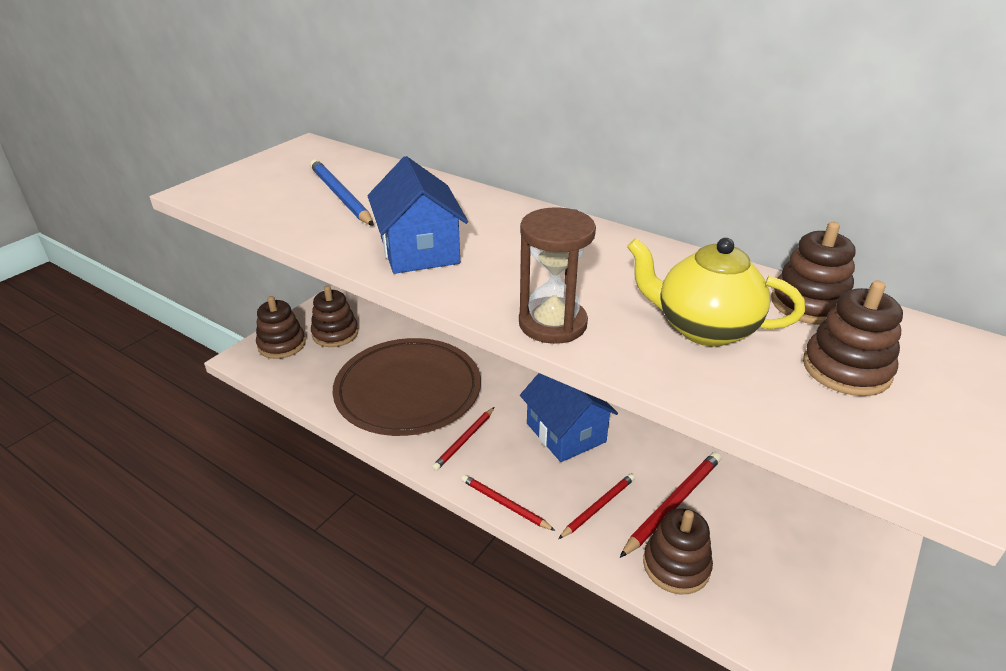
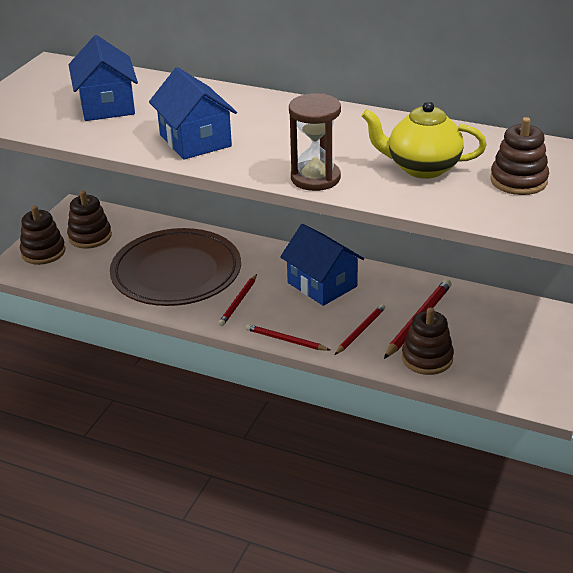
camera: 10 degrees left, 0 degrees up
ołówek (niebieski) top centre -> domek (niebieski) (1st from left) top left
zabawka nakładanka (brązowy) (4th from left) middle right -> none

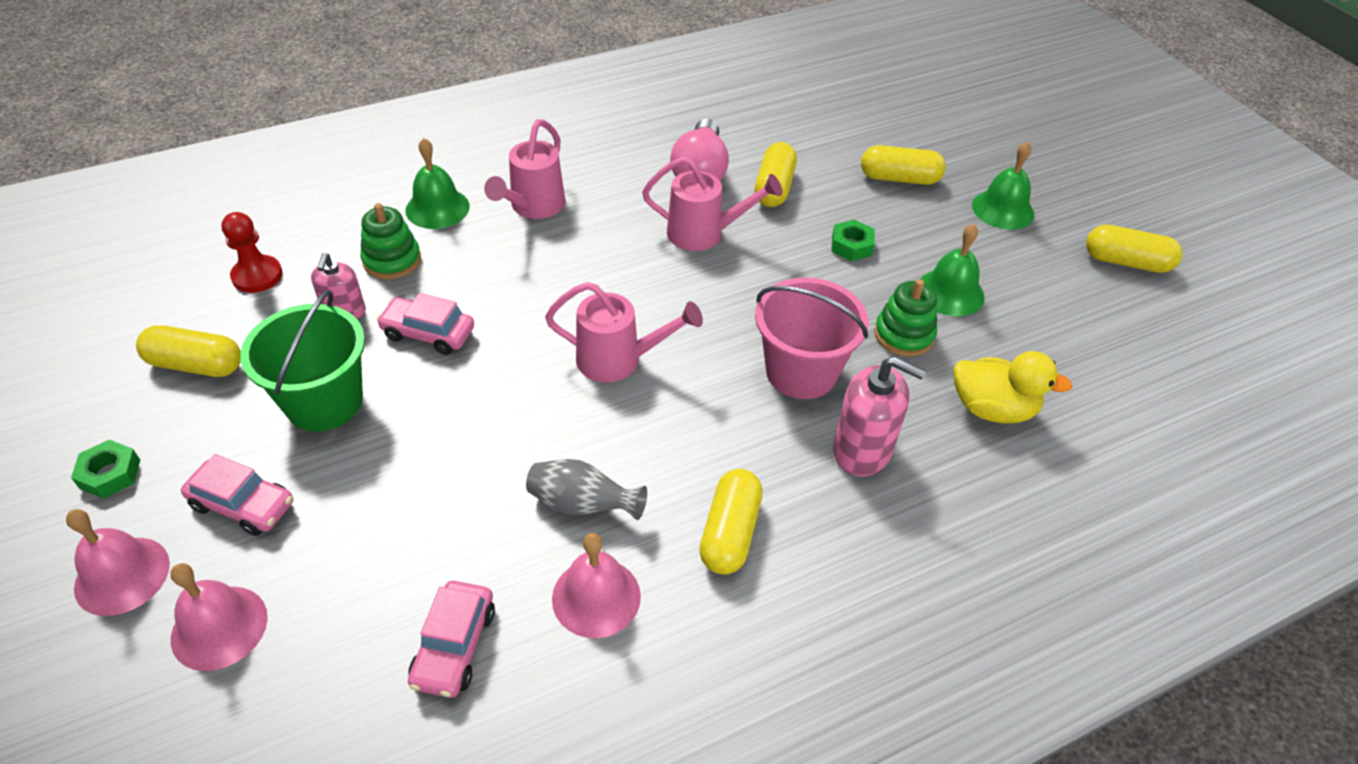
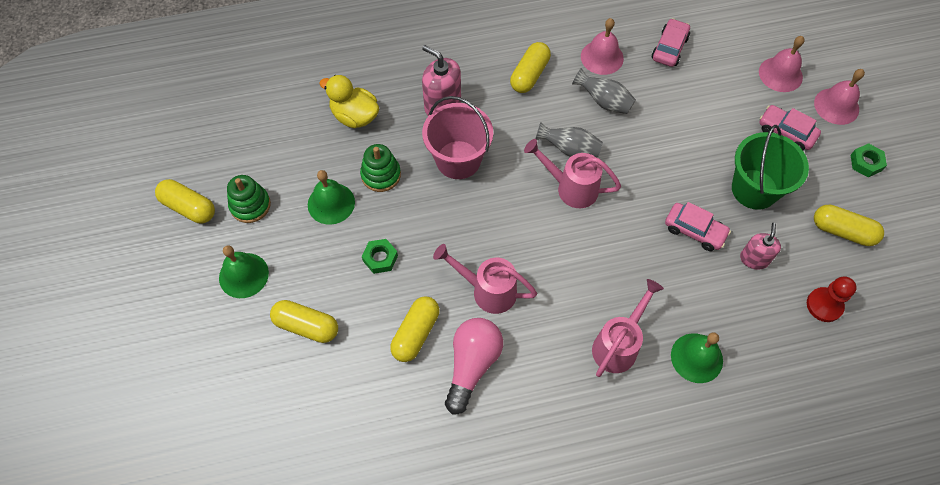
camera: 165 degrees left, 15 degrees up
zabawka nakładanka (zielony) (1st from left) top left -> zabawka nakładanka (zielony) (1st from left) middle left, move
none -> wazon (szary) (1st from left) top centre

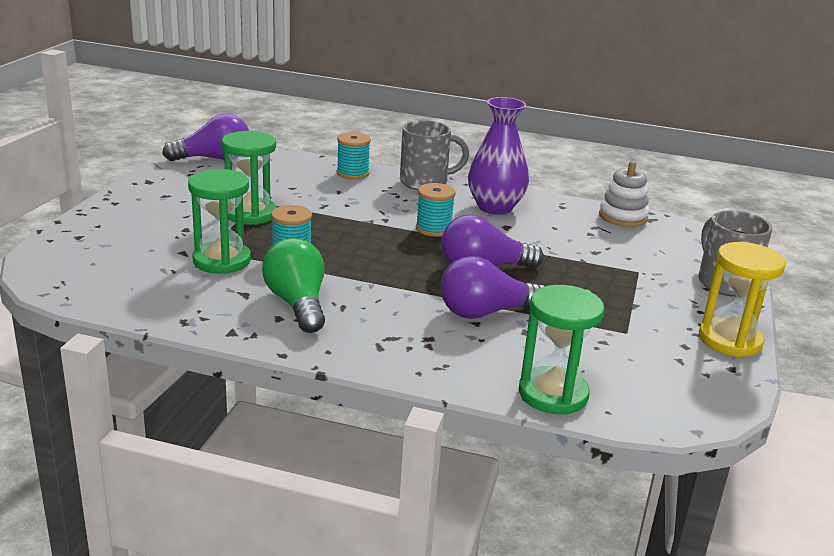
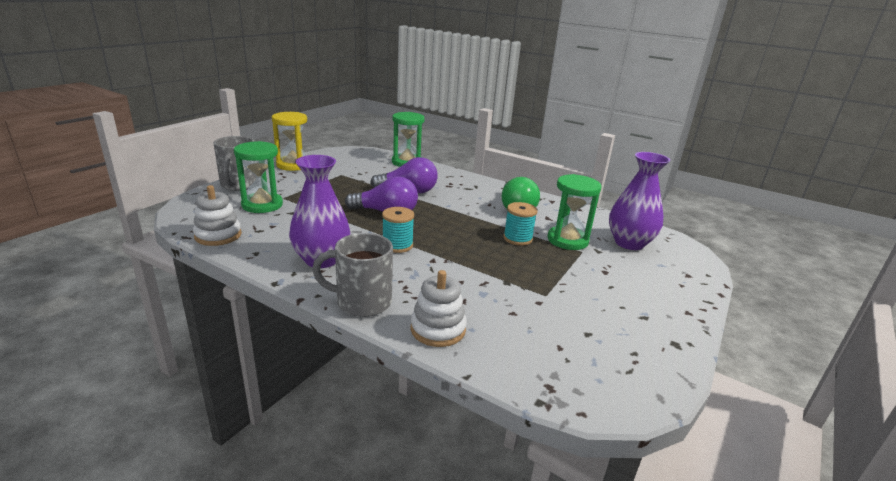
camera: 165 degrees left, 0 degrees up
żarówka (fioletowy) (1st from left) top left -> none
klepsydra (zielony) (2nd from left in the first image) top left -> klepsydra (zielony) (1st from left) middle left, move
szpulka (turkusowy) (2nd from left) top centre -> zabawka nakładanka (biały) (2nd from left) centre
none -> wazon (fioletowy) (2nd from left) middle right

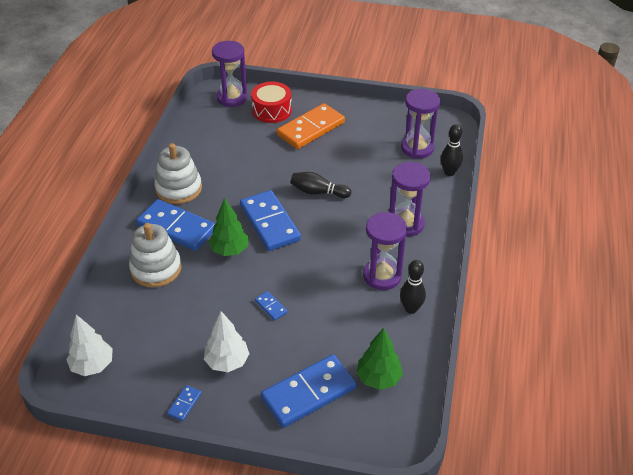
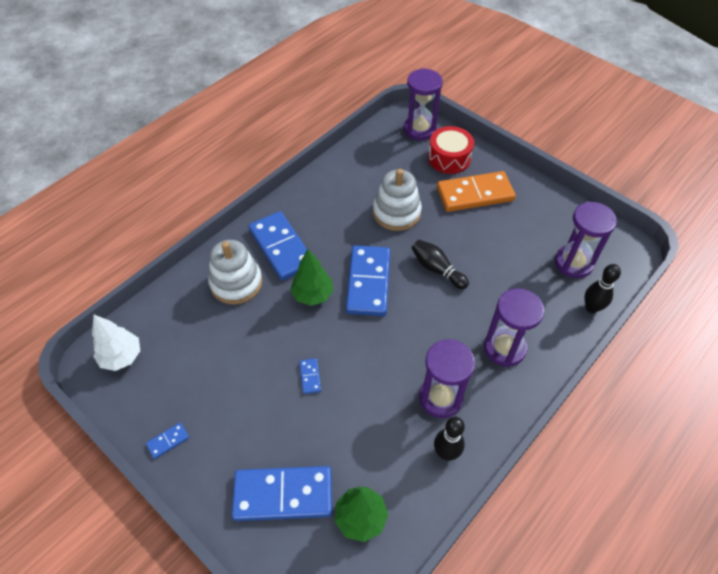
camera: 30 degrees right, 10 degrees up
zabawka nakładanka (biały) (2nd from left) middle left -> zabawka nakładanka (biały) (2nd from left) centre, move
drzewko (biały) (2nd from left) bottom centre -> none

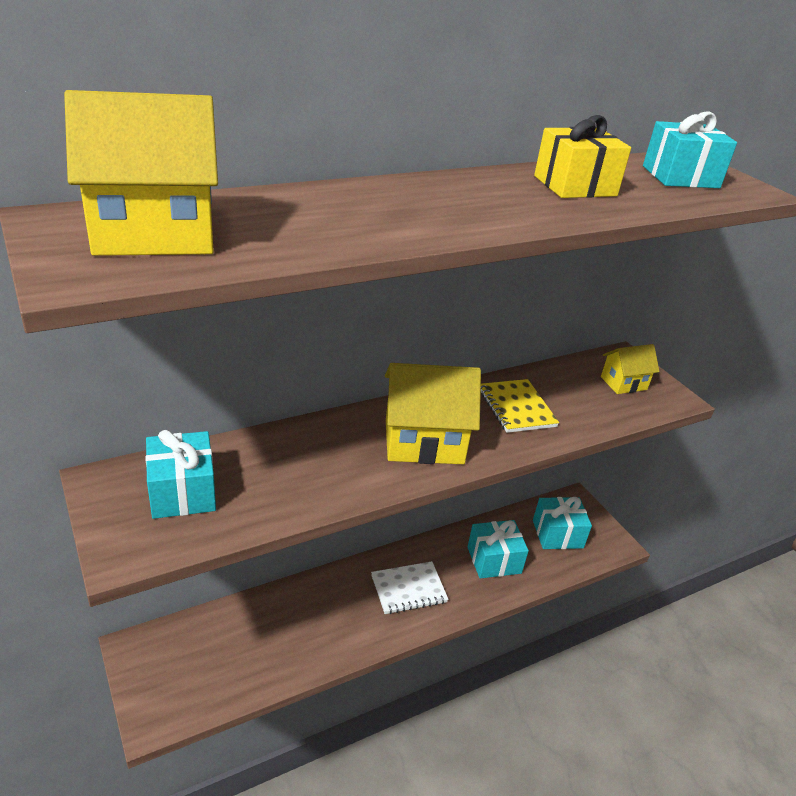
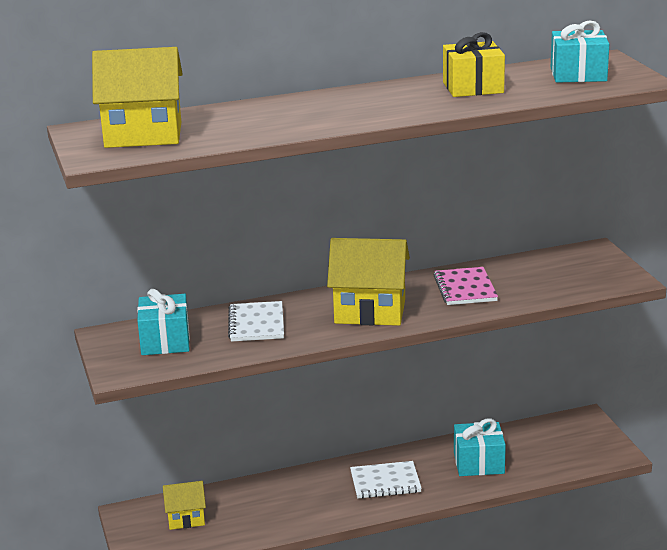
camera: 15 degrees right, 10 degrees down
zeszyt (żółty) centre -> zeszyt (różowy) middle right
prezent (turkusowy) (3rd from left) middle right -> none
domek (żółty) (3rd from left in the first image) middle right -> domek (żółty) (2nd from left) bottom left, move
none -> zeszyt (biały) (1st from left) centre

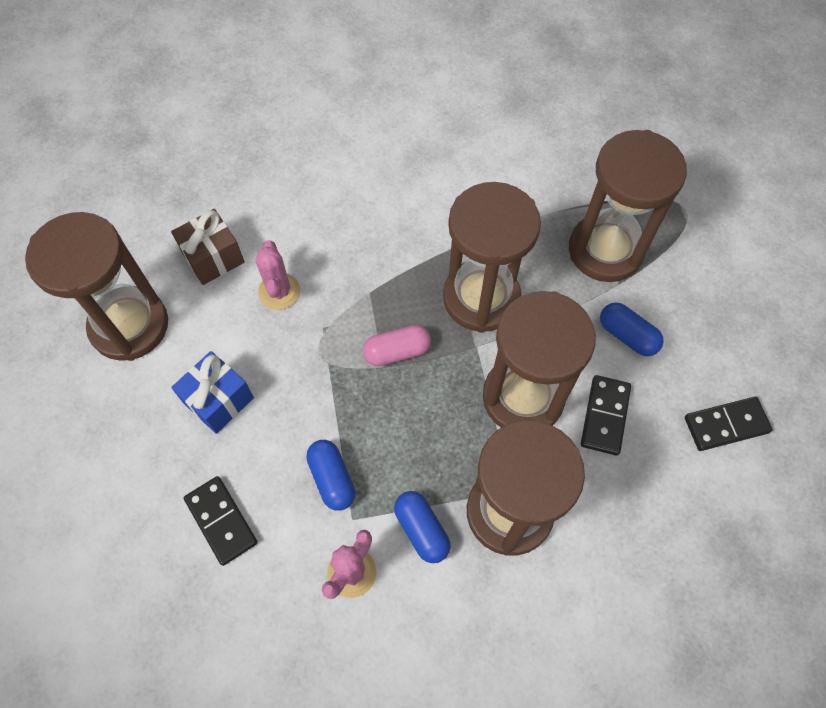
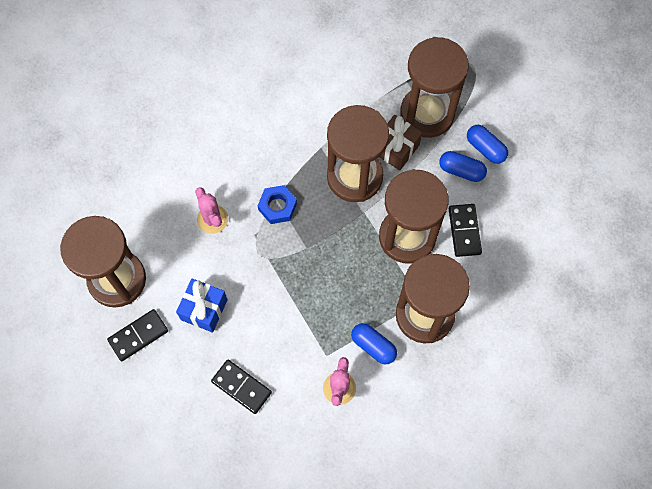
camera: 20 degrees left, 5 degrees up
prezent (brązowy) middle left -> prezent (brązowy) top centre, move
kapsułka (niebieski) (1st from left in the first image) bottom centre -> kapsułka (niebieski) (3rd from left) top right, move
kapsułka (różowy) centre -> none
kostka domina (czarny) (3rd from left in the first image) middle right -> kostka domina (czarny) (1st from left) bottom left, move
none -> nakrętka (niebieski) centre

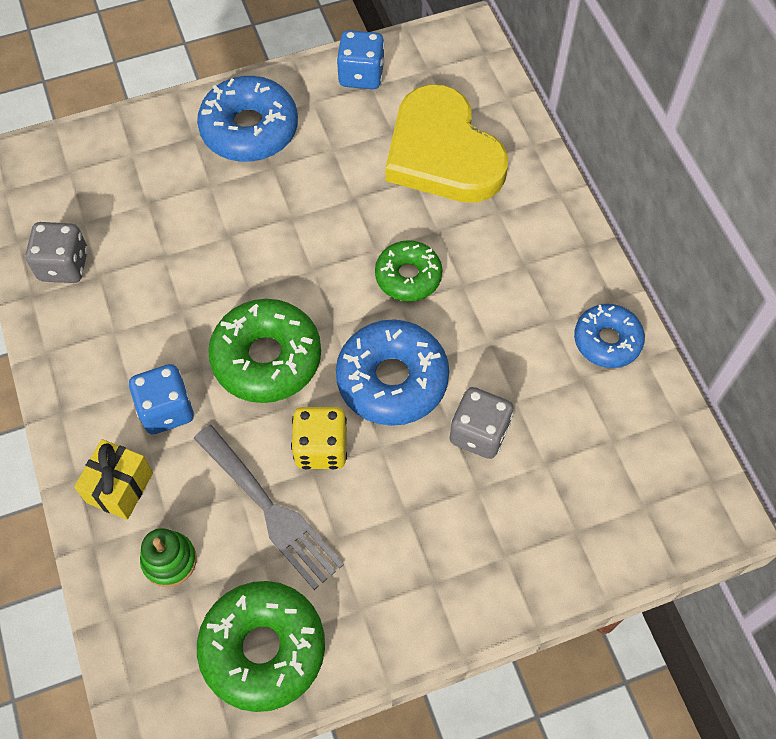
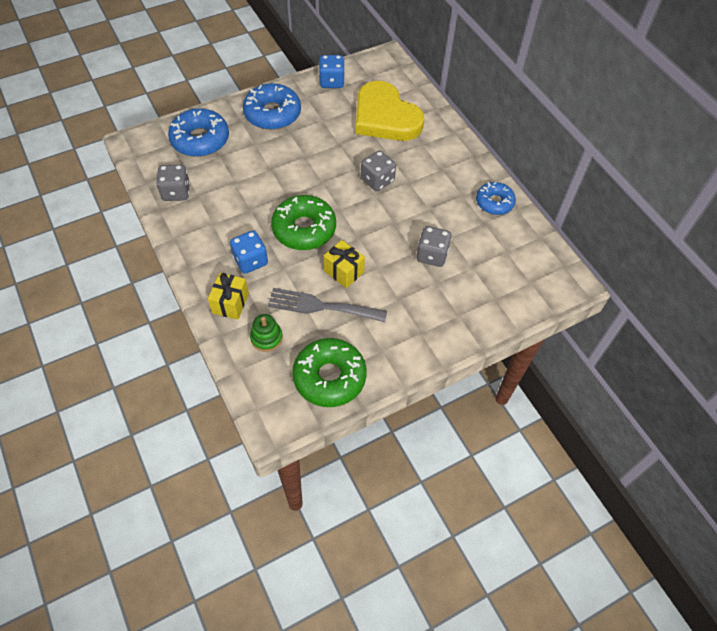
camera: 10 degrees left, 5 degrees down
widelec (szary) bottom centre -> widelec (szary) centre, 150 degrees clockwise
kostka do gry (żółty) centre -> prezent (żółty) (2nd from left) centre
donut (niebieski) (2nd from left in the first image) centre -> donut (niebieski) (1st from left) top left, move
donut (zielony) (3rd from left) centre -> kostka do gry (szary) (2nd from left) top centre

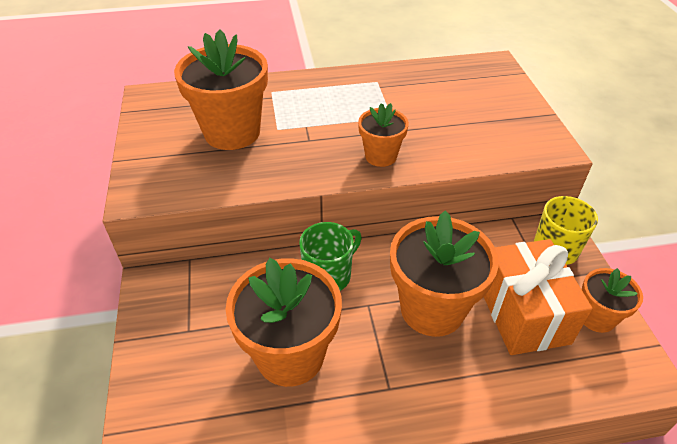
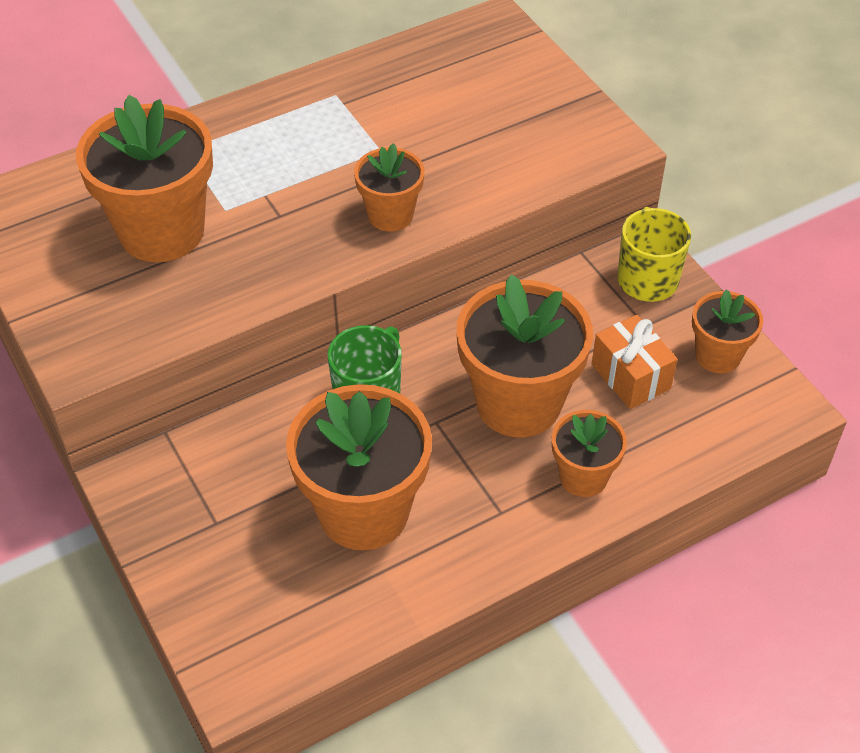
camera: 20 degrees left, 5 degrees up
prezent (pomarańczowy) bottom right -> prezent (pomarańczowy) middle right, x0.61
none -> doniczka (pomarańczowy) (5th from left) middle right

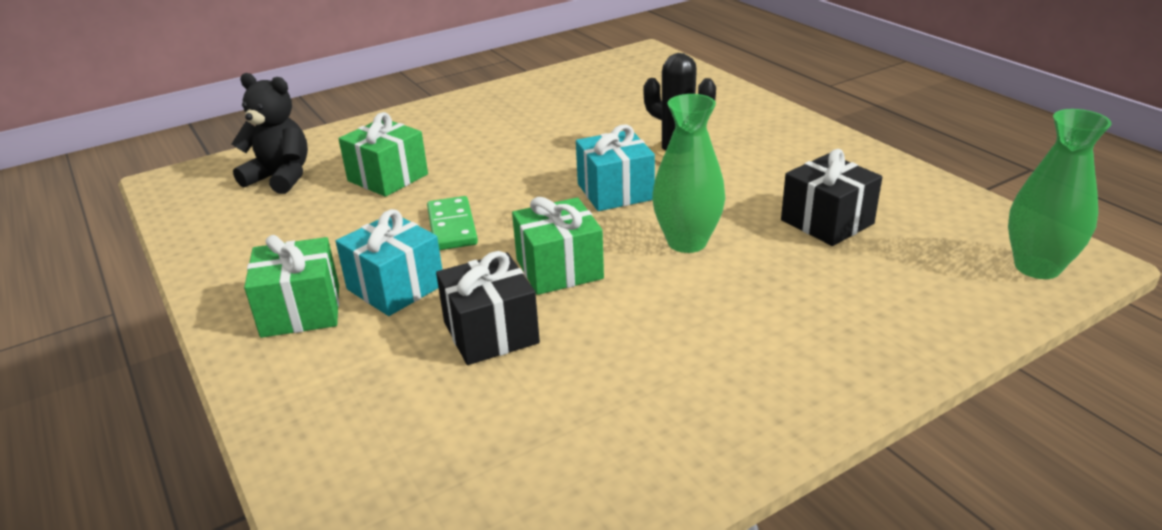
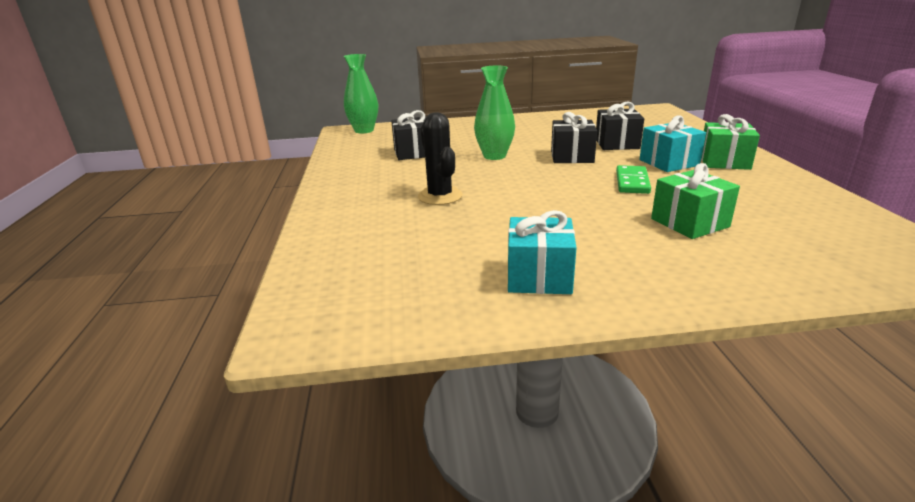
camera: 155 degrees left, 5 degrees down
miś (czarny) top left -> none
prezent (zielony) (3rd from left) centre -> prezent (czarny) (2nd from left) top centre
prezent (turkusowy) (2nd from left in the first image) top centre -> prezent (turkusowy) (1st from left) centre, move

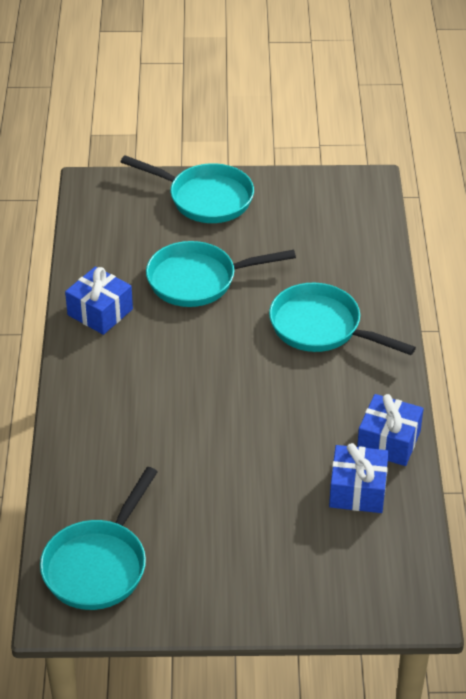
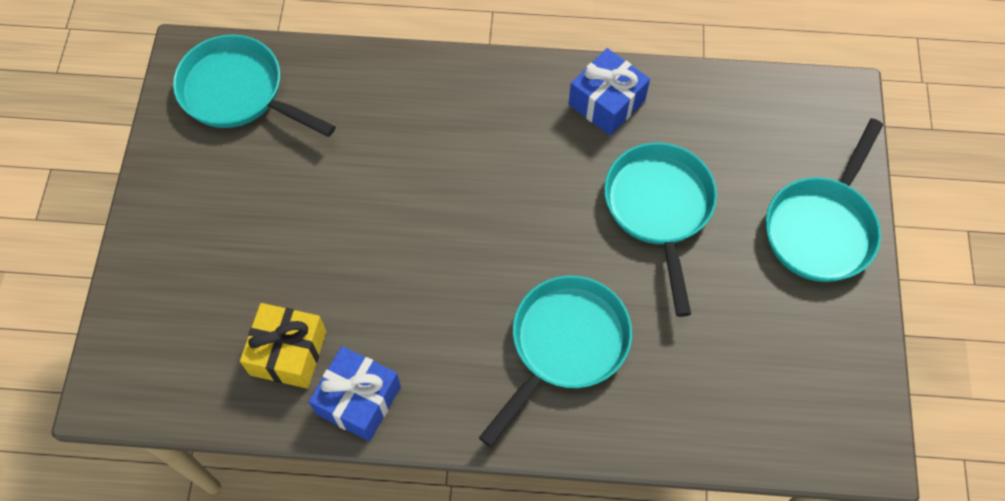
camera: 95 degrees right, 20 degrees up
prezent (niebieski) (2nd from left) bottom right -> prezent (żółty) bottom left

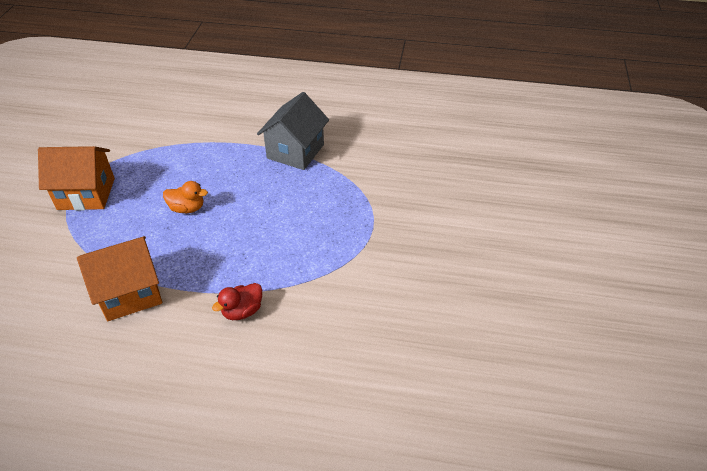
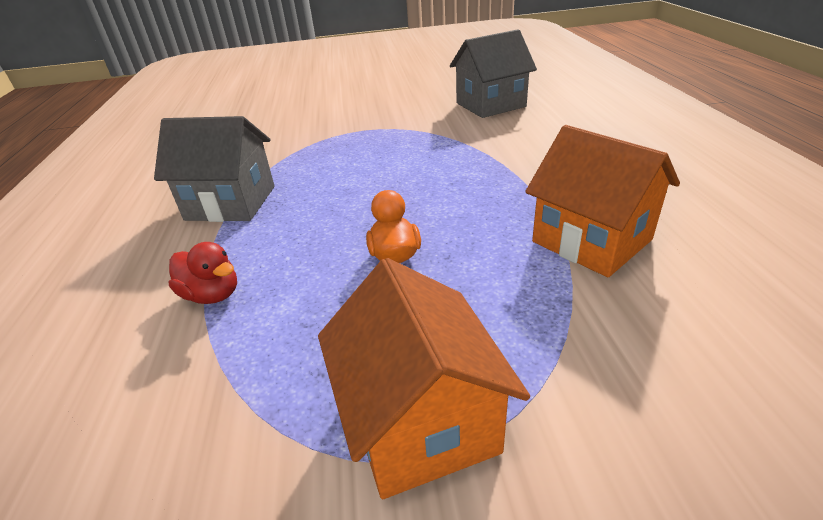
camera: 105 degrees left, 10 degrees down
kaczka (czerwony) centre -> kaczka (czerwony) middle left, move
none -> domek (szary) (2nd from left) top centre

